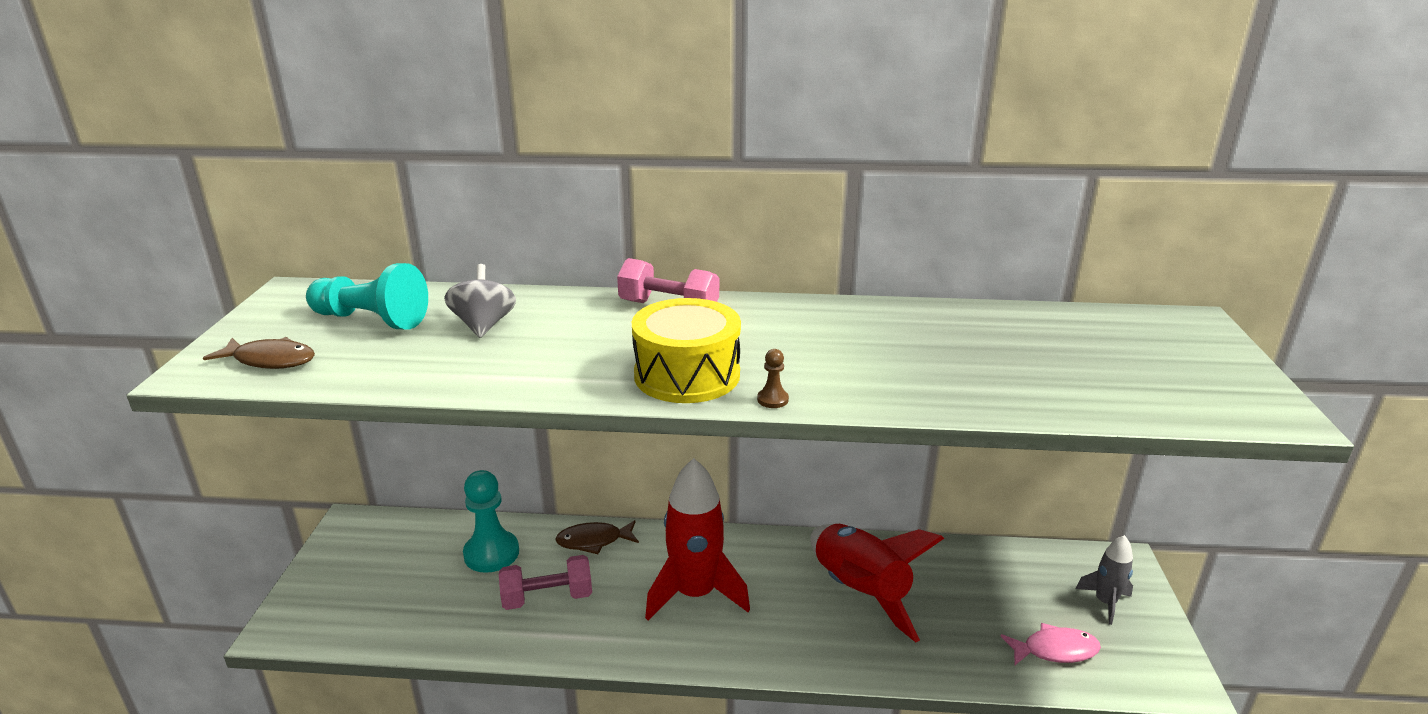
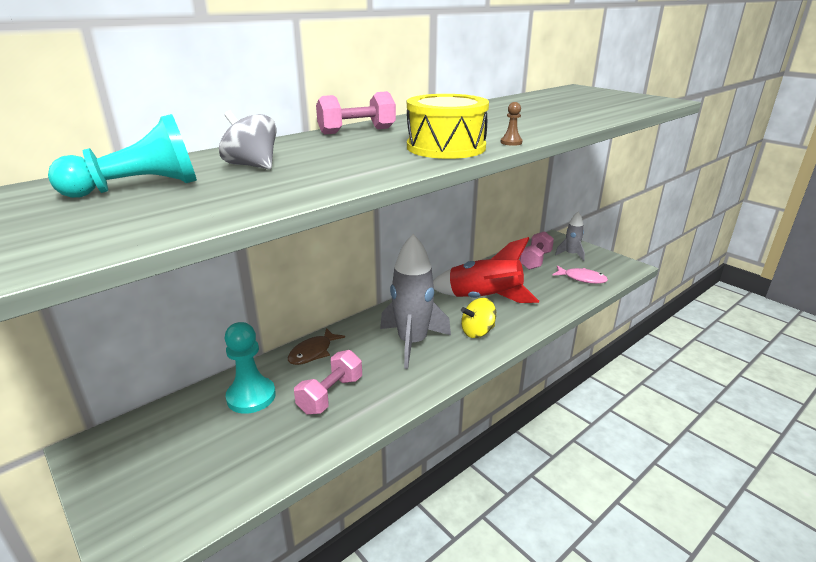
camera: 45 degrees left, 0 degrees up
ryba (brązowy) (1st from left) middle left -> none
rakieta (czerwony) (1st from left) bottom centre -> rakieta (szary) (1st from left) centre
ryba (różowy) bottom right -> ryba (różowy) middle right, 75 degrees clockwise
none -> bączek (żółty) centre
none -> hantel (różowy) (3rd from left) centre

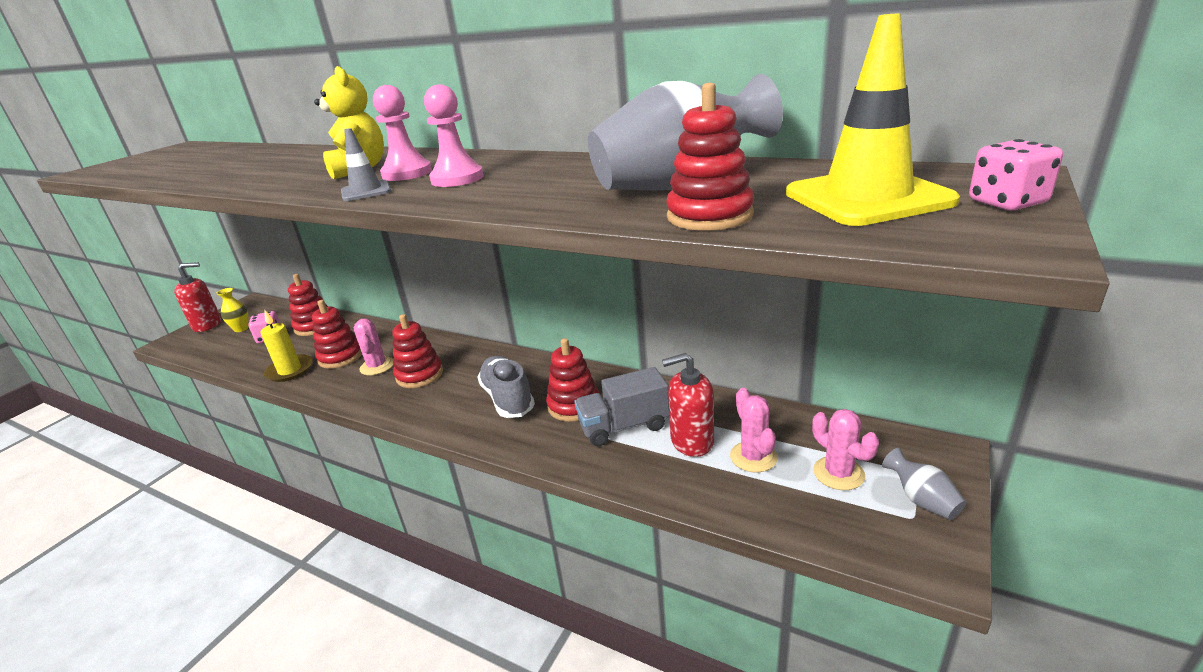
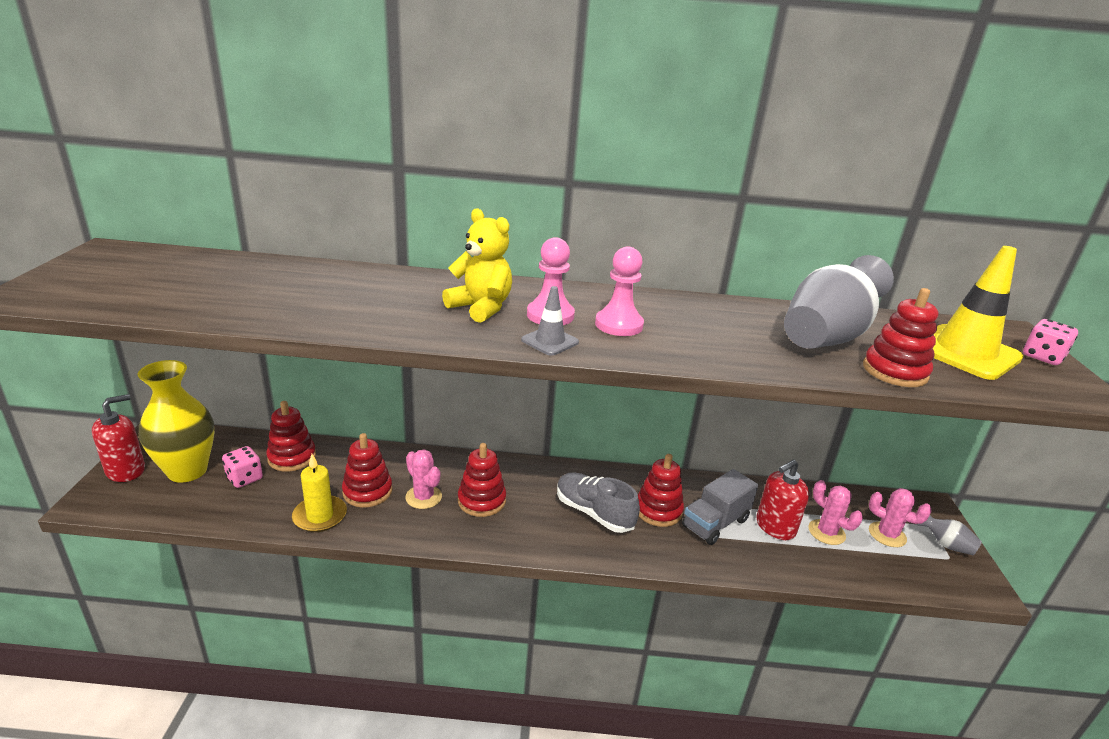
camera: 30 degrees left, 0 degrees up
wazon (żółty) middle left, x2.23

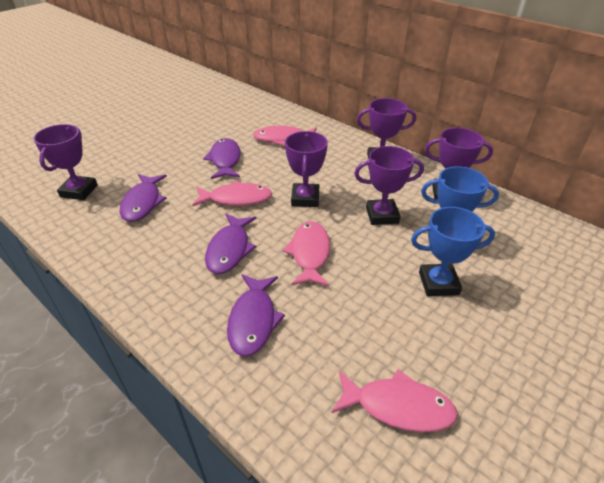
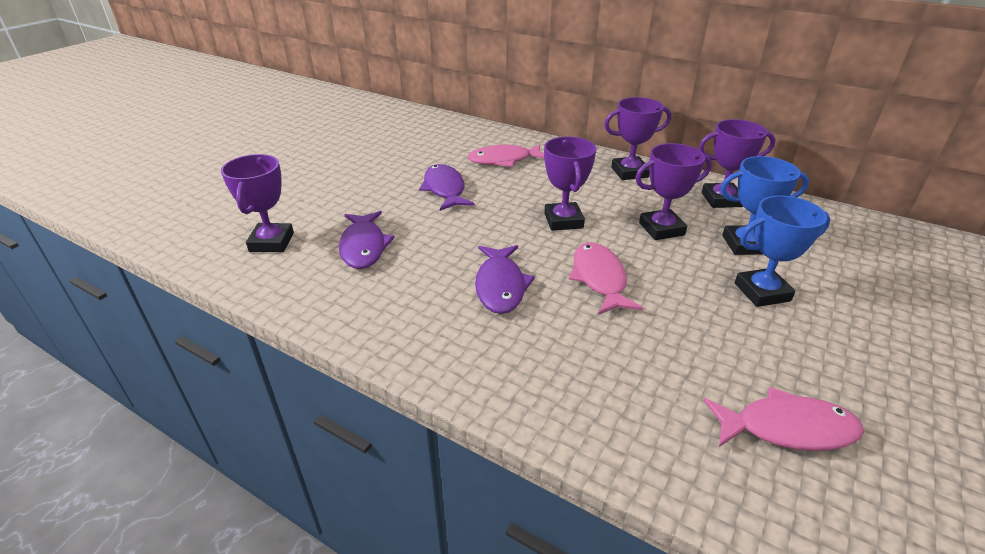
camera: 10 degrees left, 5 degrees down
ryba (różowy) (1st from left) centre -> none
ryba (fioletowy) (4th from left) centre -> none

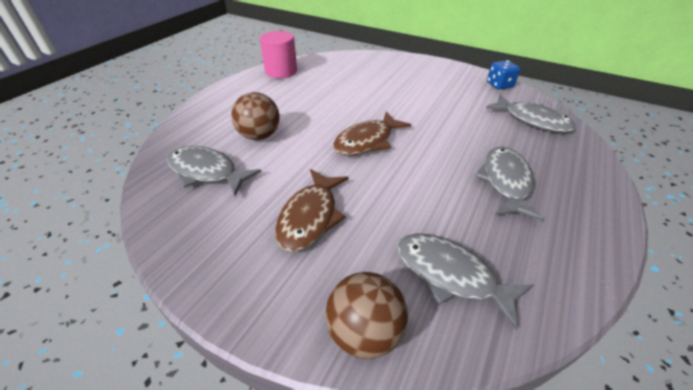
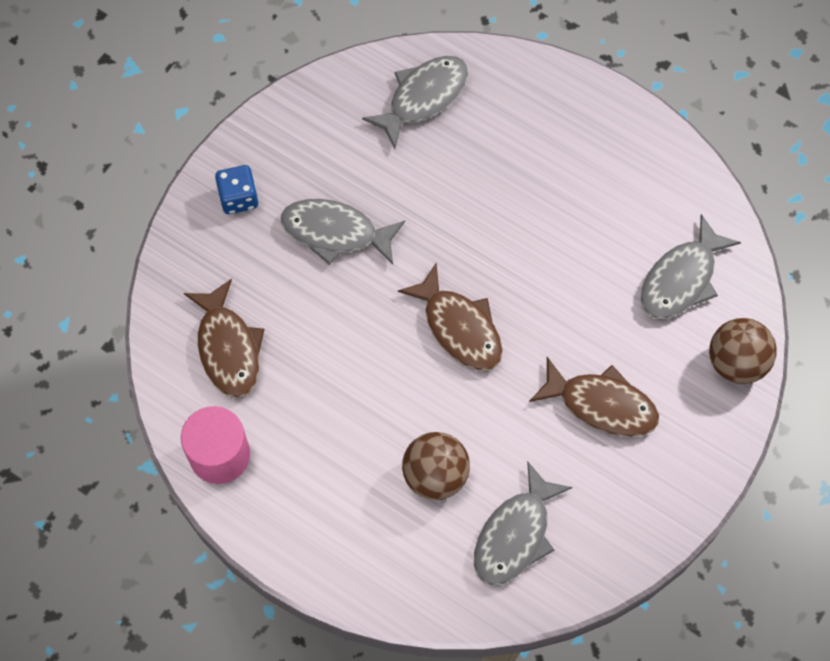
camera: 85 degrees left, 25 degrees up
ryba (szary) (3rd from left in the first image) middle right -> ryba (szary) (1st from left) centre, move
kostka do gry (niebieski) top right -> kostka do gry (niebieski) top left, move
none -> ryba (brązowy) (1st from left) middle left

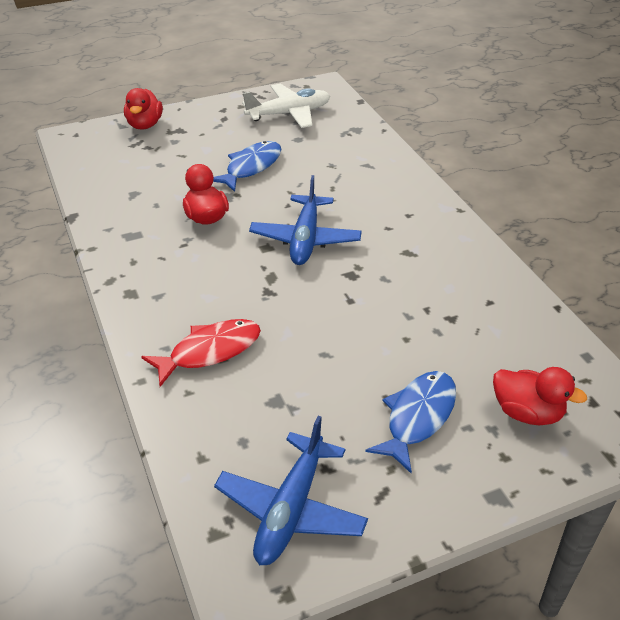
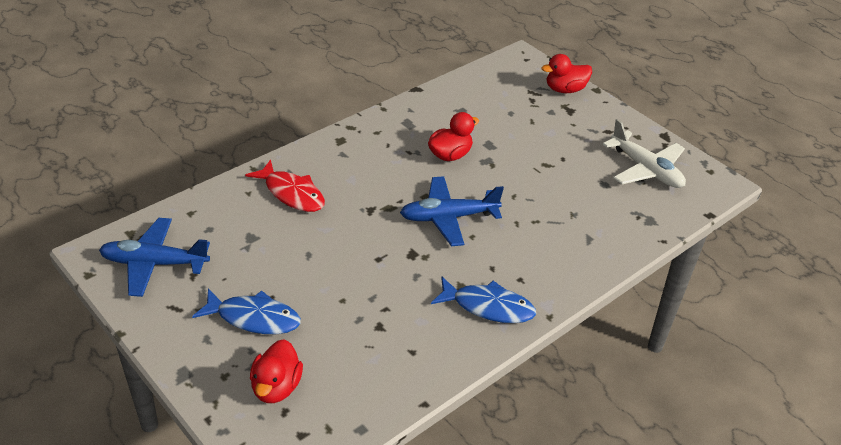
camera: 70 degrees right, 0 degrees up
ryba (niebieski) (1st from left in the first image) top centre -> ryba (niebieski) (2nd from left) bottom centre, move

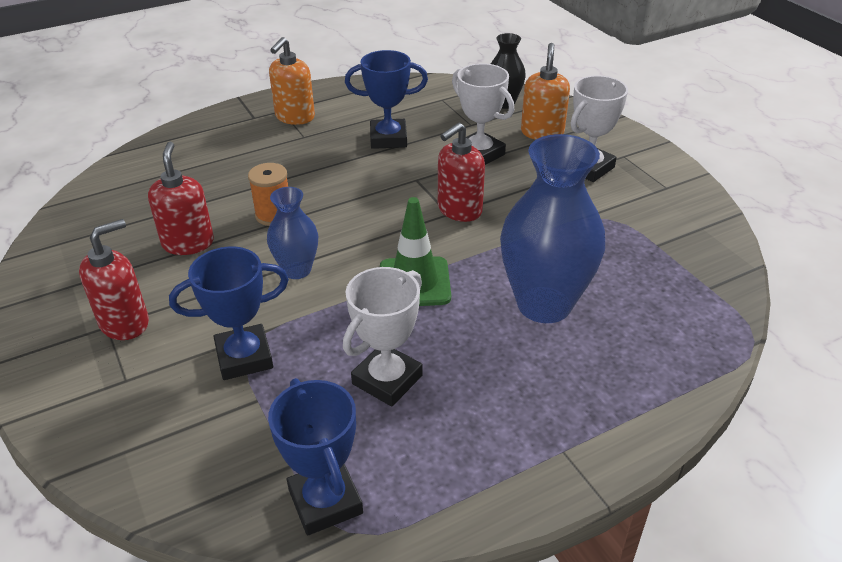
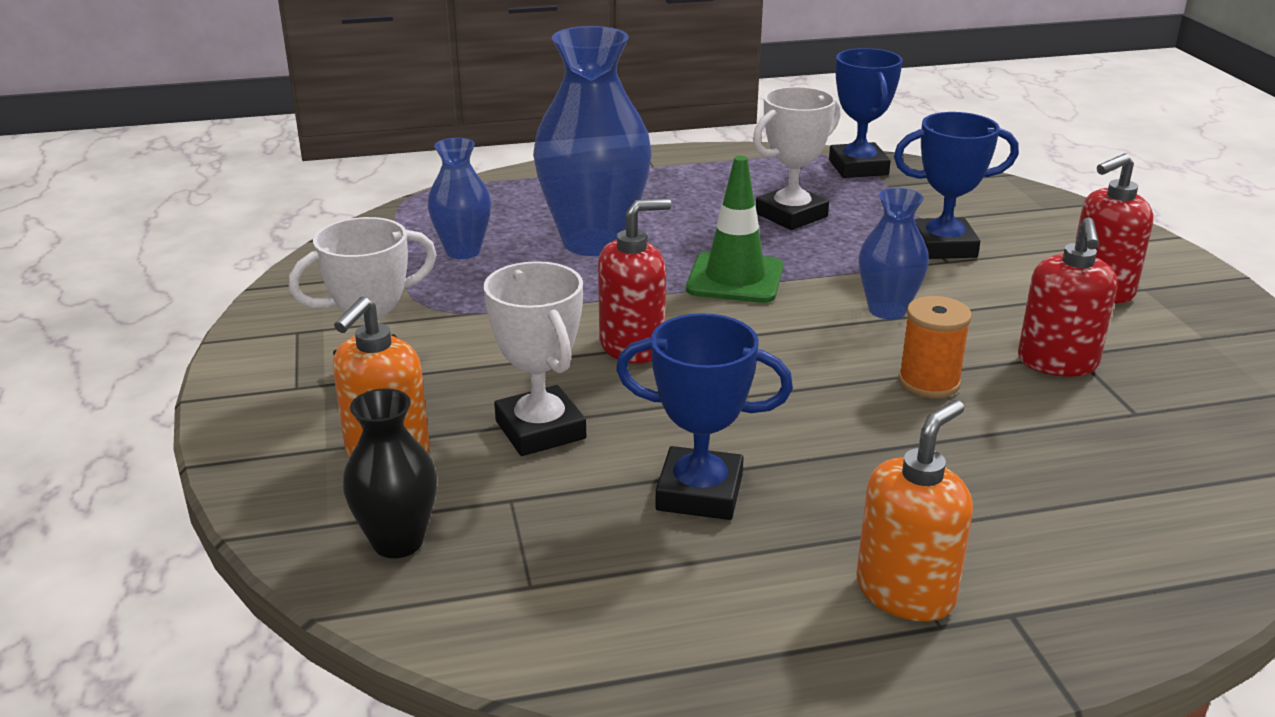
camera: 165 degrees left, 10 degrees down
none -> wazon (niebieski) (1st from left) top centre

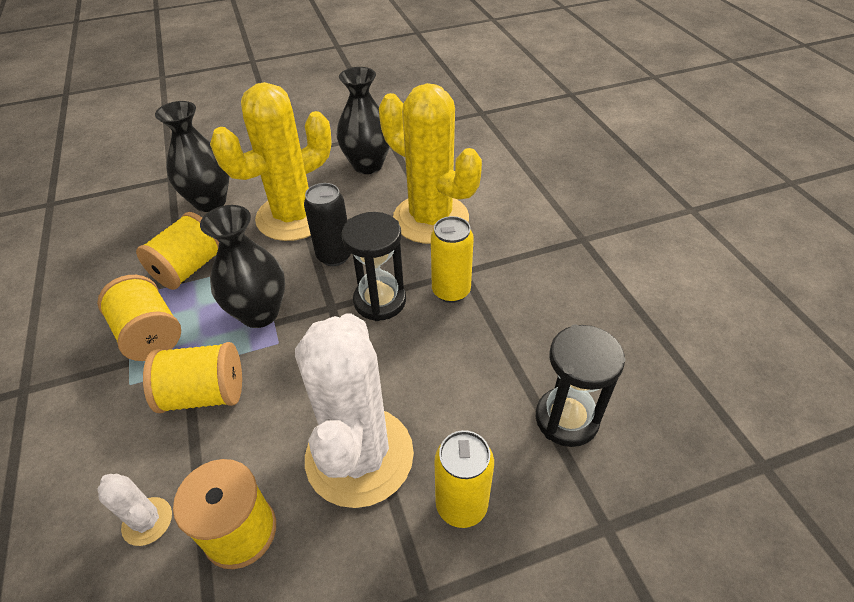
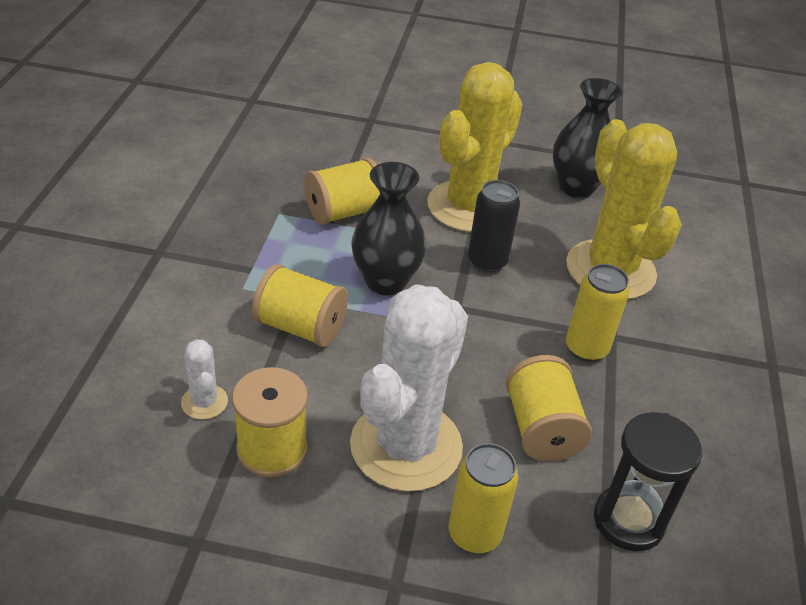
camera: 25 degrees right, 5 degrees down
szpulka (żółty) (1st from left in the first image) middle left -> szpulka (żółty) (4th from left) bottom right, move
wazon (czarny) (1st from left) top left -> none
kaktus (żółty) (1st from left) top left -> kaktus (żółty) (1st from left) top centre, 45 degrees counterclockwise
klepsydra (czarny) (1st from left) centre -> none

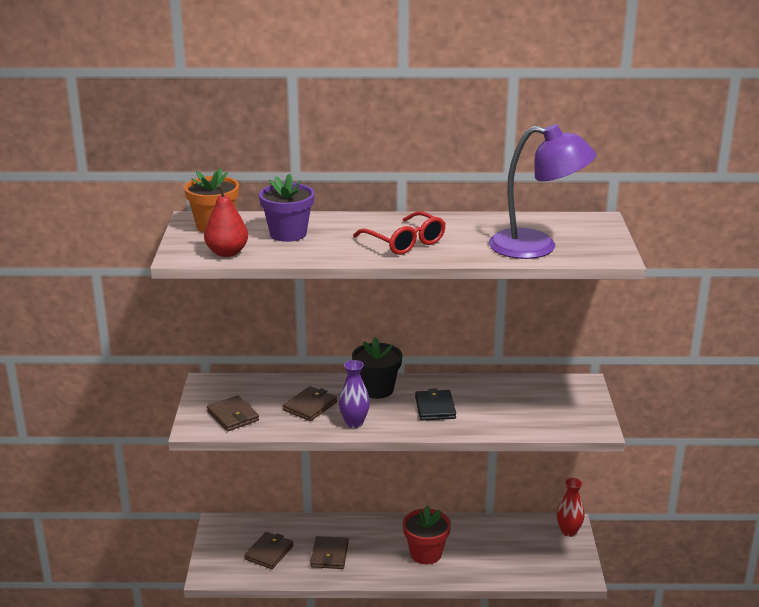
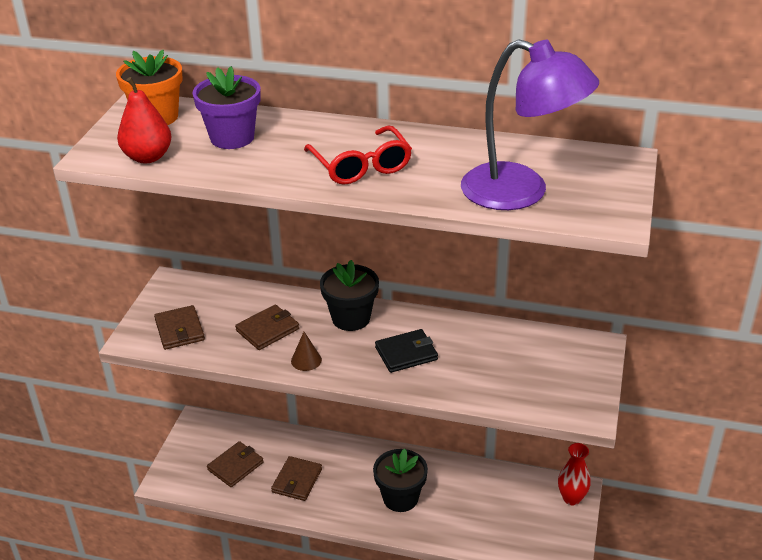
camera: 15 degrees right, 10 degrees up
wazon (fioletowy) centre -> stożek (brązowy) centre
doniczka (czerwony) bottom centre -> doniczka (czarny) (2nd from left) bottom centre
portfel (czarny) centre, 60 degrees clockwise

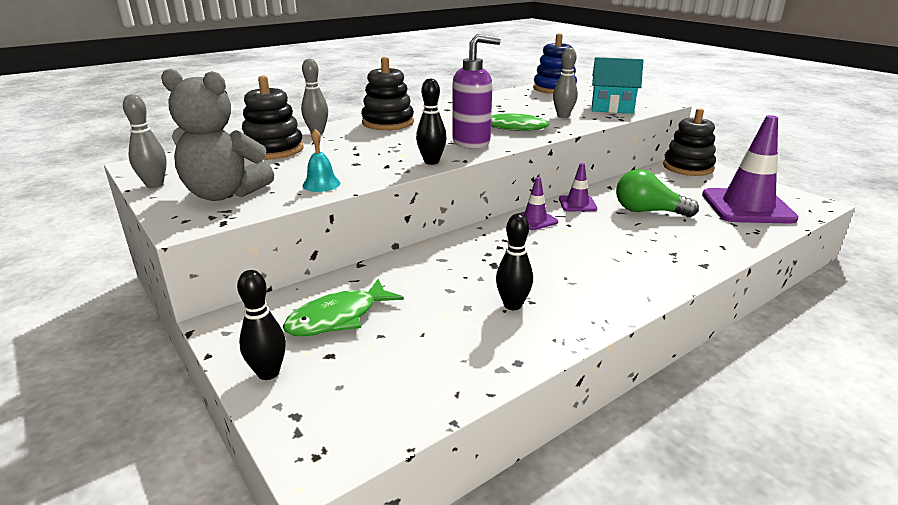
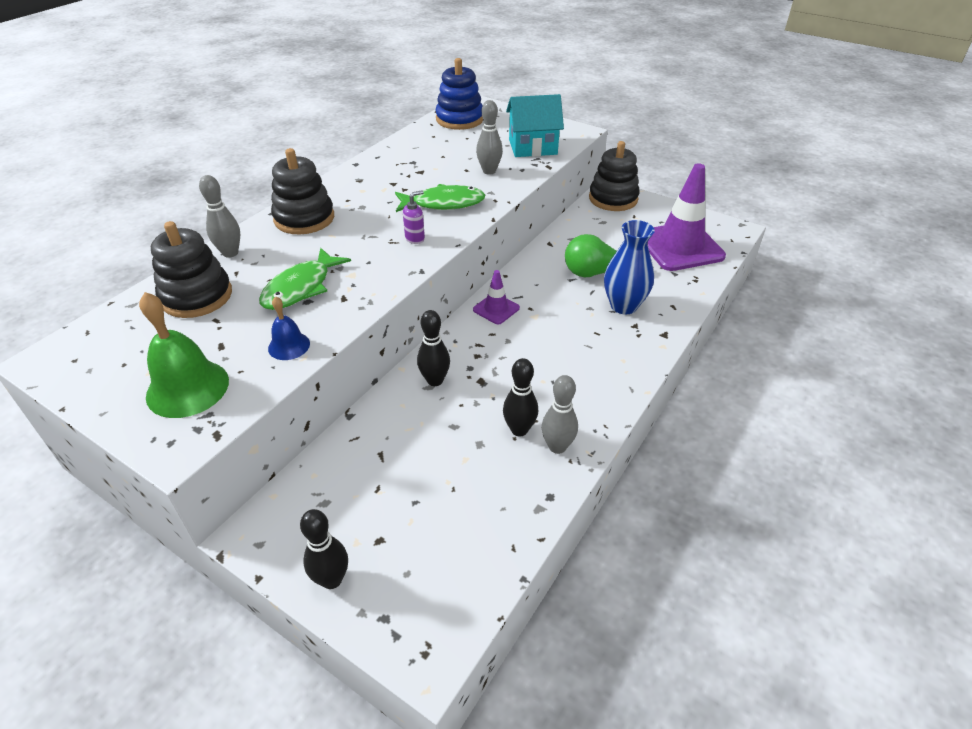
camera: 20 degrees left, 15 degrees up
kręgiel (szary) (1st from left in the first image) top left -> kręgiel (szary) (3rd from left) centre, move
miś (szary) top left -> dzwonek (zielony) middle left
ryba (zielony) (1st from left) centre -> ryba (zielony) (1st from left) middle left, move
dzwonek (turkusowy) top centre -> dzwonek (niebieski) middle left
kręgiel (czarny) (2nd from left) top centre -> kręgiel (czarny) (2nd from left) centre, move
dozownik mydła (fioletowy) top centre, x0.46
pachołek (fioletowy) (2nd from left) centre -> none
none -> wazon (niebieski) centre

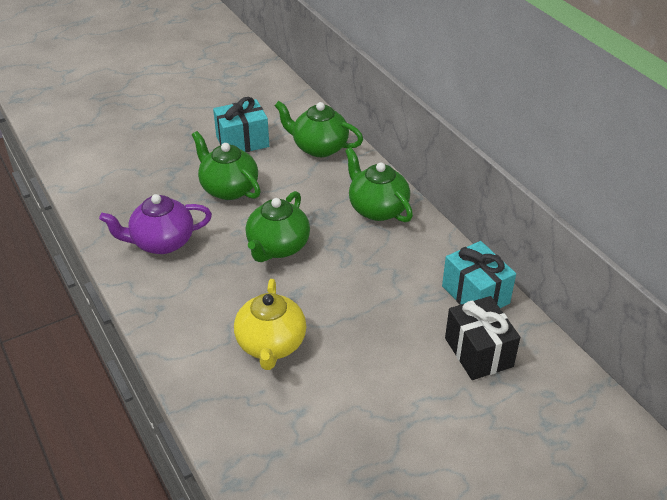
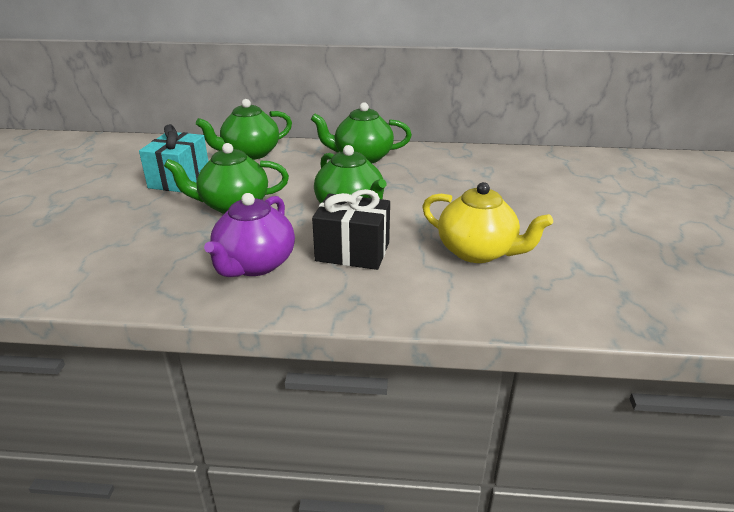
camera: 55 degrees left, 10 degrees down
prezent (turkusowy) (2nd from left) middle right -> none
prezent (czarny) bottom right -> prezent (czarny) centre, move

